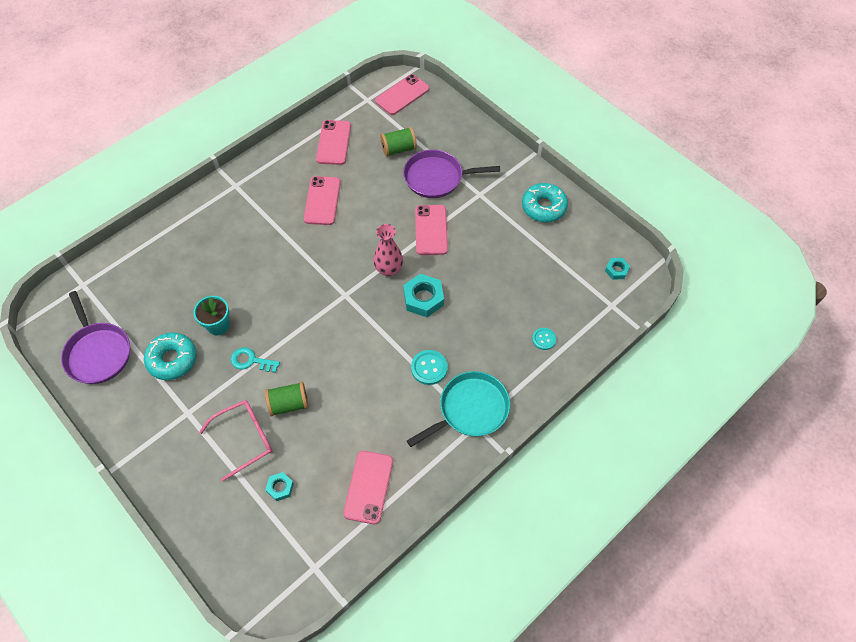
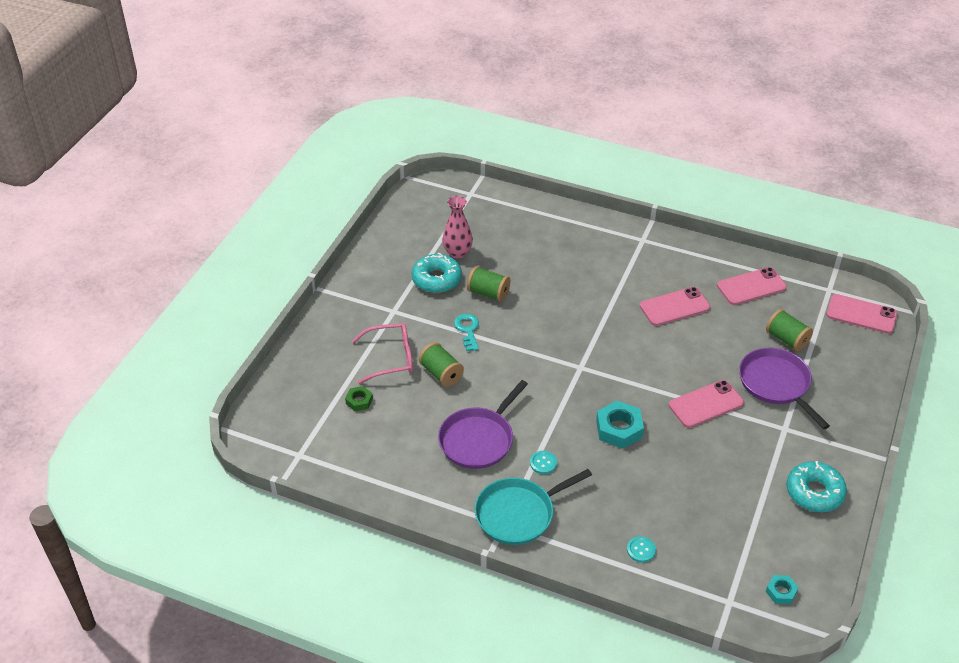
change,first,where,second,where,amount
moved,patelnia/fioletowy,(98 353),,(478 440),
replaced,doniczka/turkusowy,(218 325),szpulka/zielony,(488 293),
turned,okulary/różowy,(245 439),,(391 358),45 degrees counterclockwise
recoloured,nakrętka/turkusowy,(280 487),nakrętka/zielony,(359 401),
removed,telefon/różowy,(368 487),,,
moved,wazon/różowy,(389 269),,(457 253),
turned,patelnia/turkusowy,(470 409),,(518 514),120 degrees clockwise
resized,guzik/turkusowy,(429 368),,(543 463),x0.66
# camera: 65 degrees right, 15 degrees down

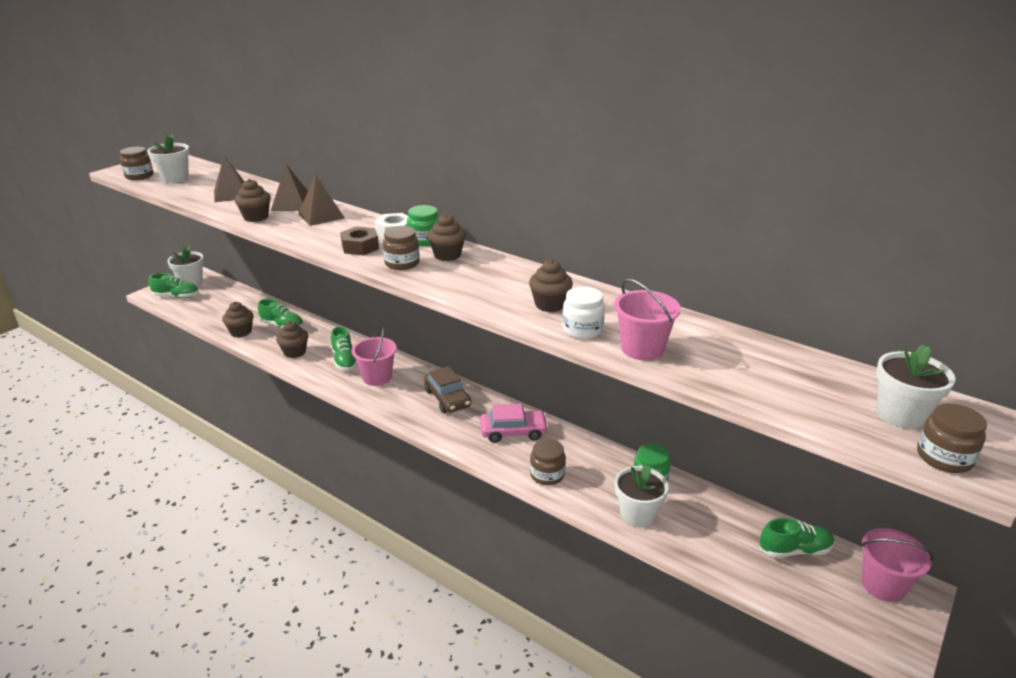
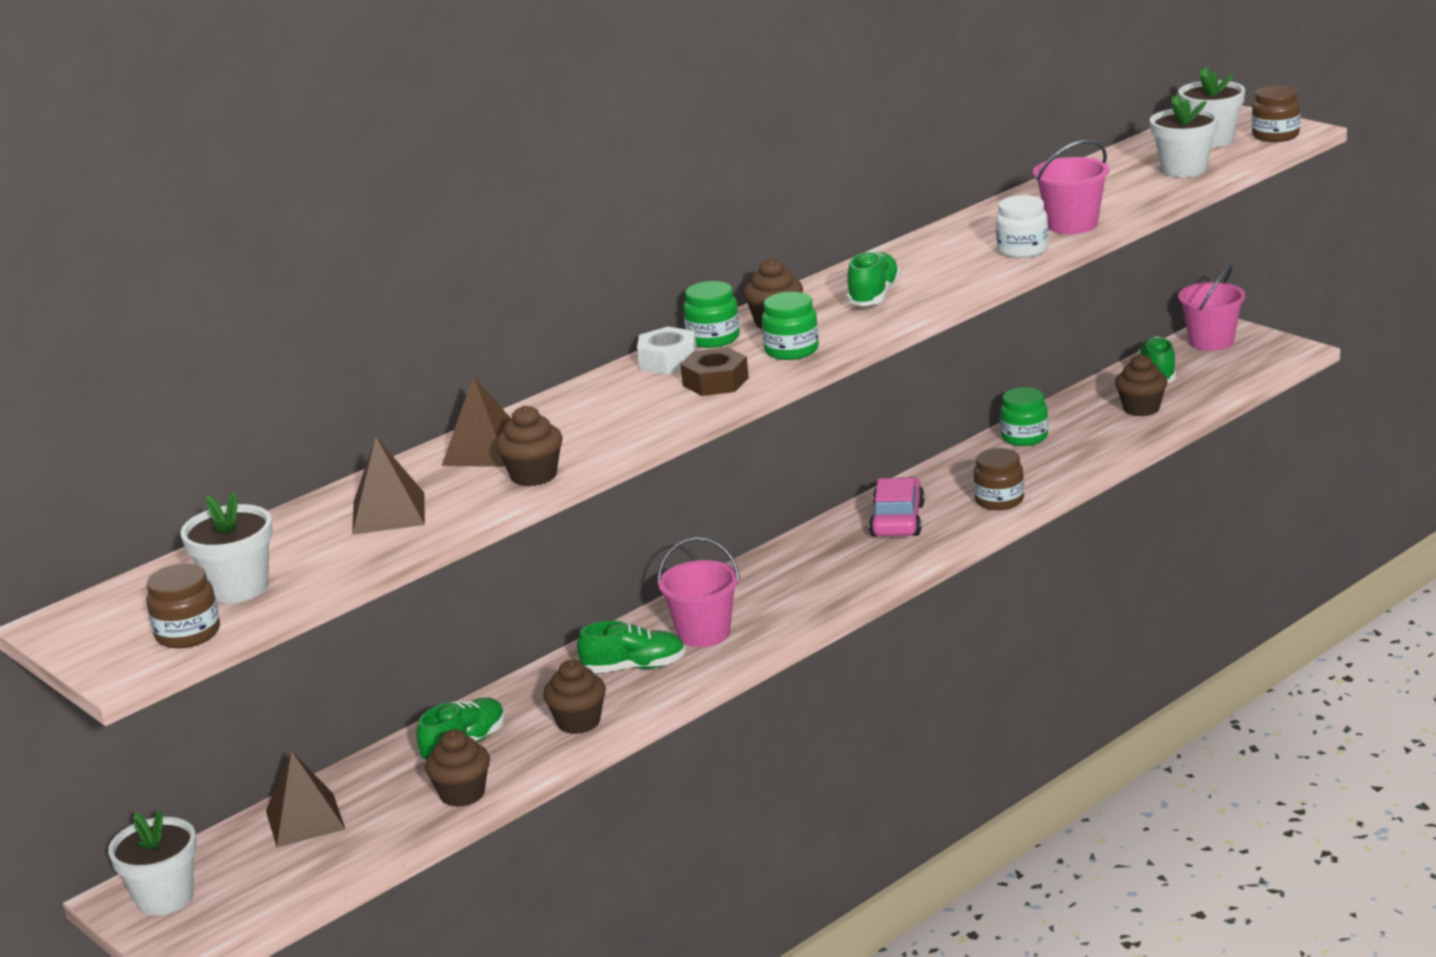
change,first,where,second,where,amount
moved,but/zielony,(176 296),,(874 295),
moved,piramida/brązowy,(321 216),,(305 820),
recoloured,słoik/brązowy,(402 263),słoik/zielony,(791 350),
removed,samochód/brązowy,(447 398),,,
moved,muffinka/brązowy,(550 305),,(1141 408),
moved,doniczka/biały,(637 514),,(1183 169),
# camera: 75 degrees left, 5 degrees down

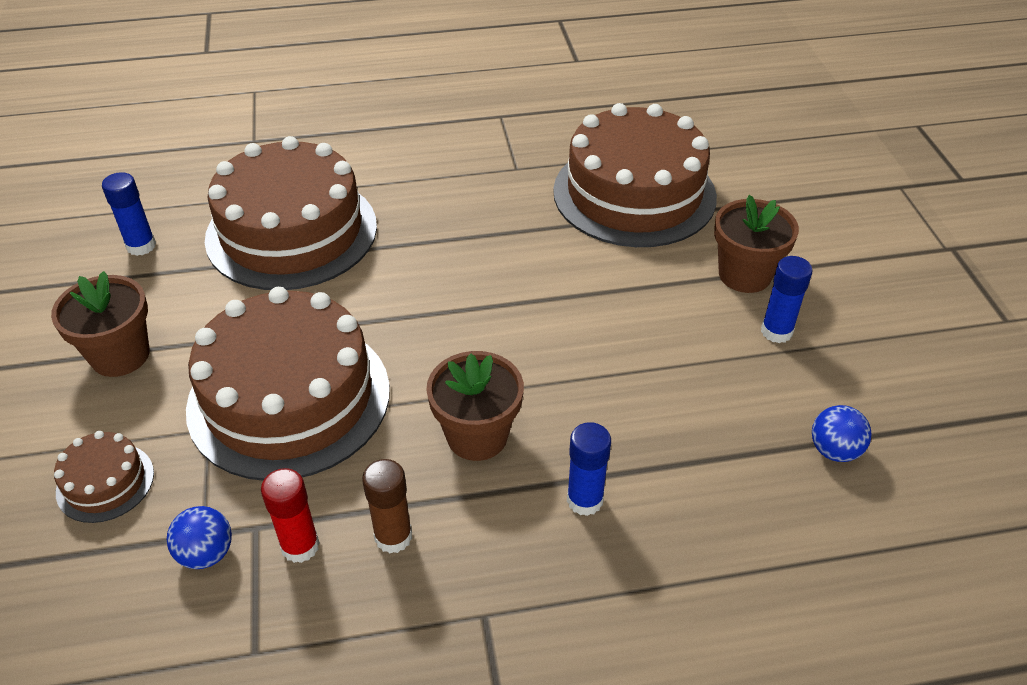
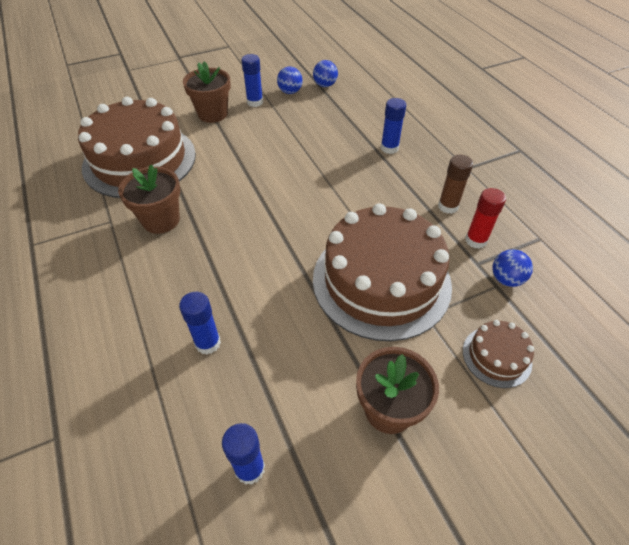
change,first,where,second,where,amount
replaced,tort/brązowy,(292 232),klej w sztyfcie/niebieski,(208 343),
moved,doniczka/brązowy,(477 436),,(161 220),
added,,,piłka/niebieski,(290 92),
# camera: 105 degrees left, 5 degrees up

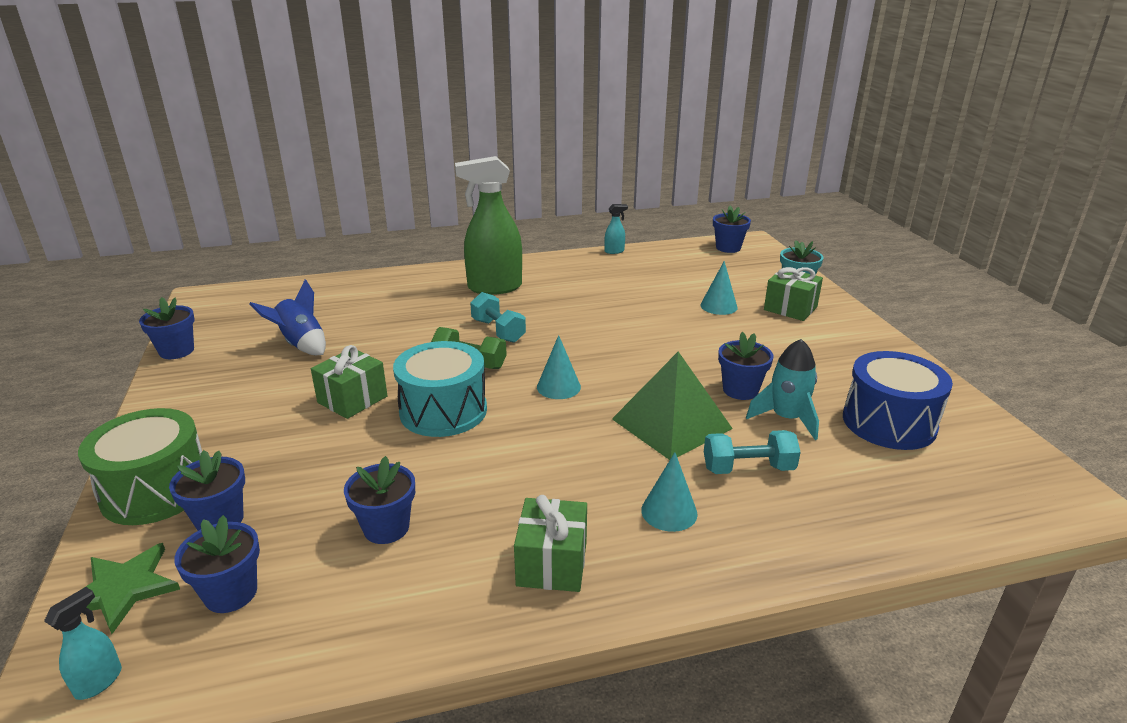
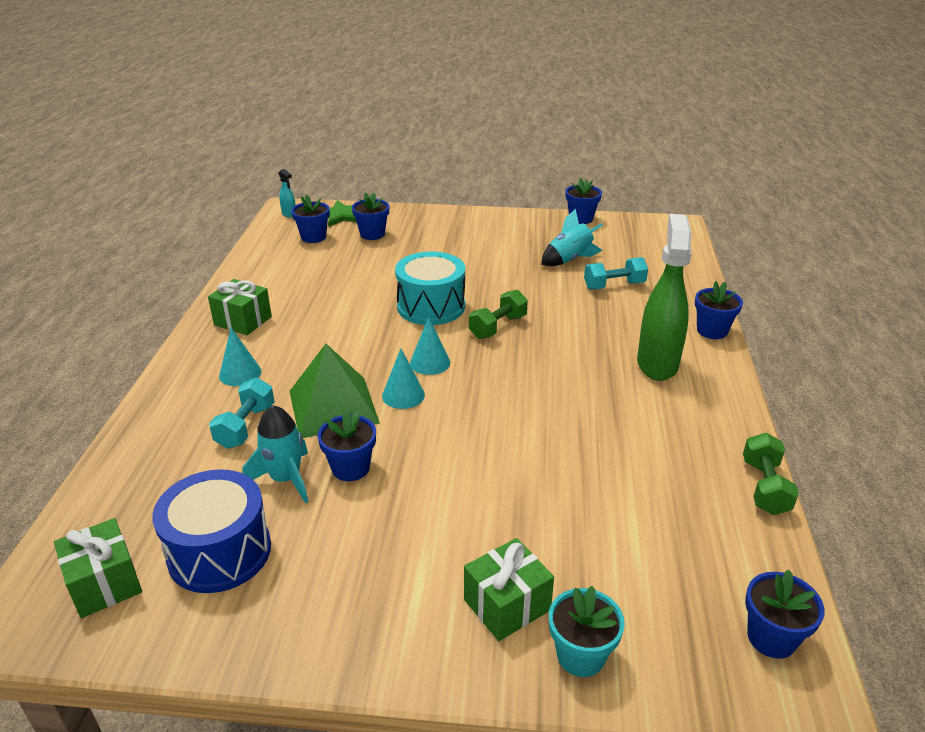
change,first,where,second,where,amount
removed,bęben/zielony,(156 490),,,
recoloured,rakieta/niebieski,(300 344),rakieta/turkusowy,(569 260),
moved,prezent/zielony,(352 399),,(105 583),
moved,doniczka/niebieski,(386 528),,(712 331),
moved,hantel/turkusowy,(498 331),,(614 286),
replaced,spryskiwacz/turkusowy,(614 251),hantel/zielony,(764 487),
moved,stożek/turkusowy,(718 306),,(403 395),
# camera: 110 degrees right, 5 degrees up

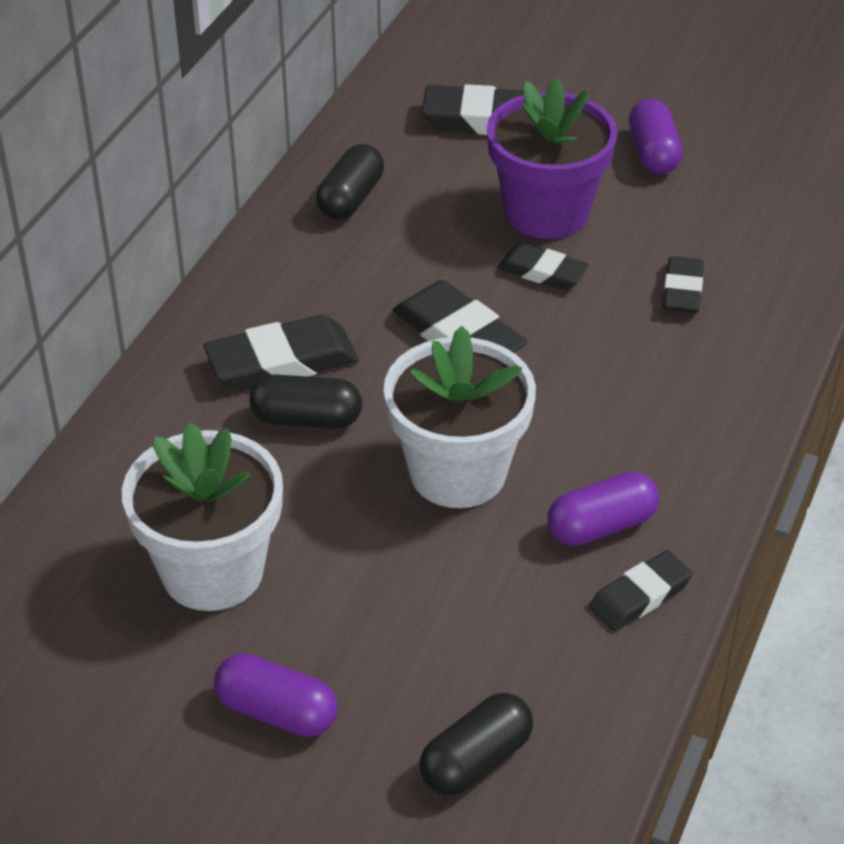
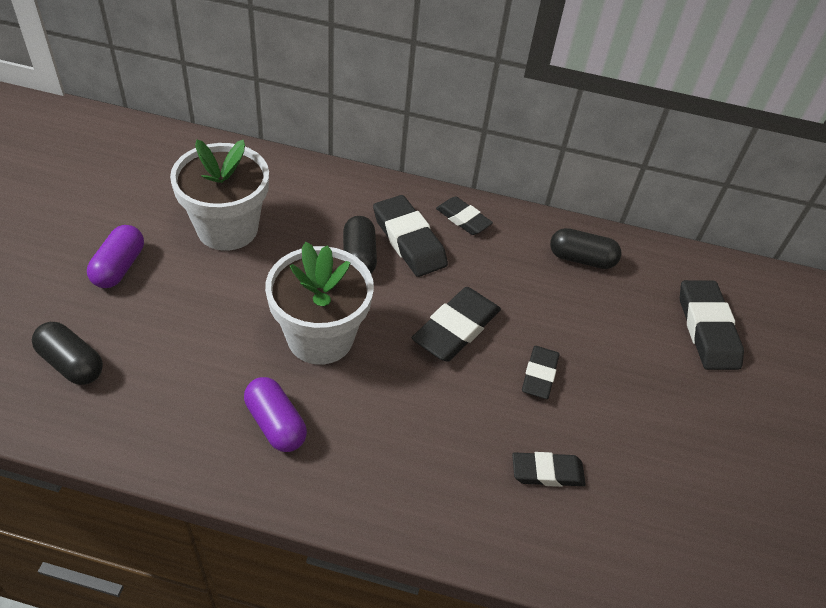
change,first,where,second,where,amount
removed,doniczka/fioletowy,(546 212),,,
moved,gumka do mazania/czarny,(640 596),,(463 219),
removed,kapsułka/fioletowy,(653 153),,,
# camera: 75 degrees right, 5 degrees up

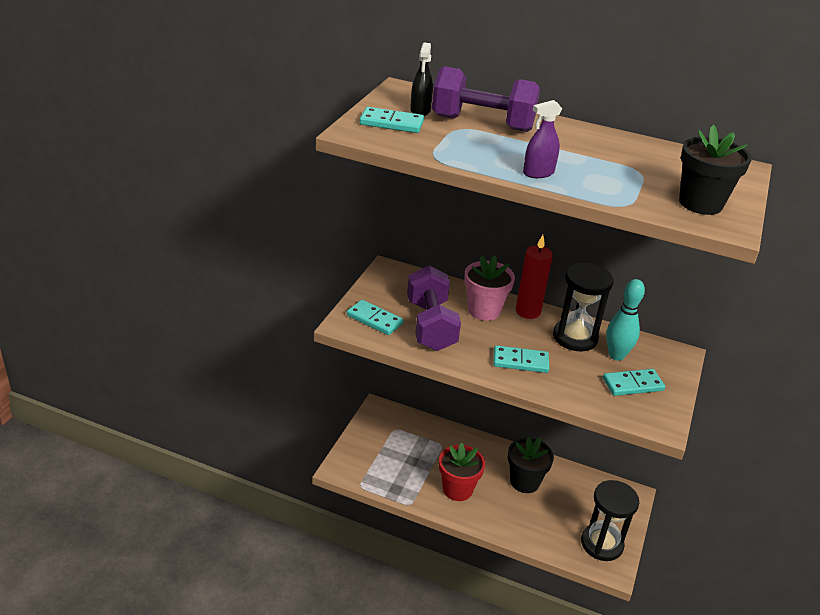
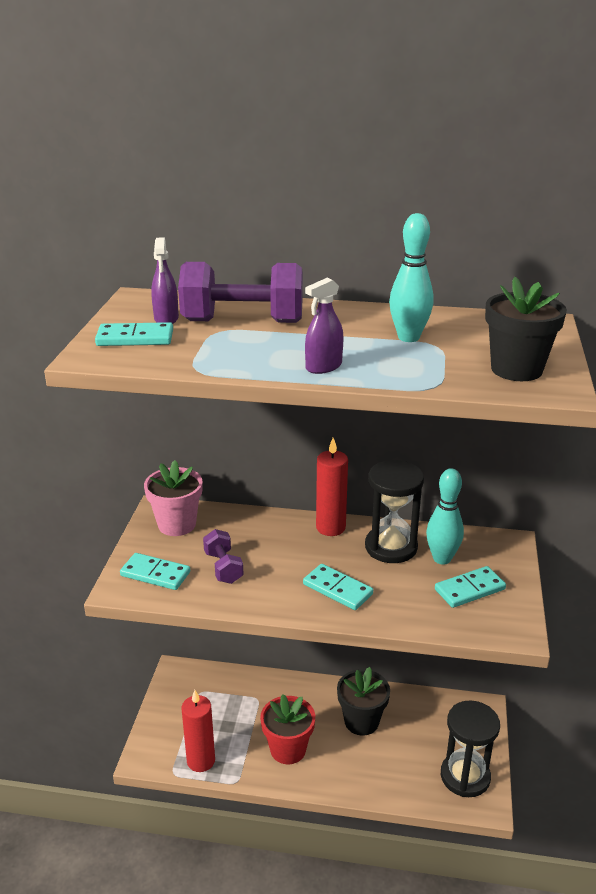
change,first,where,second,where,amount
resized,hantel/fioletowy,(430 325),,(223 567),x0.55
recoloured,spryskiwacz/czarny,(420 111),spryskiwacz/fioletowy,(166 319),
moved,doniczka/różowy,(484 310),,(177 524),
turned,kostka domina/turkusowy,(520 361),,(337 589),45 degrees clockwise
added,,,świeca/czerwony,(201 761),
added,,,kręgiel/turkusowy,(408 337),
# camera: 10 degrees left, 5 degrees down

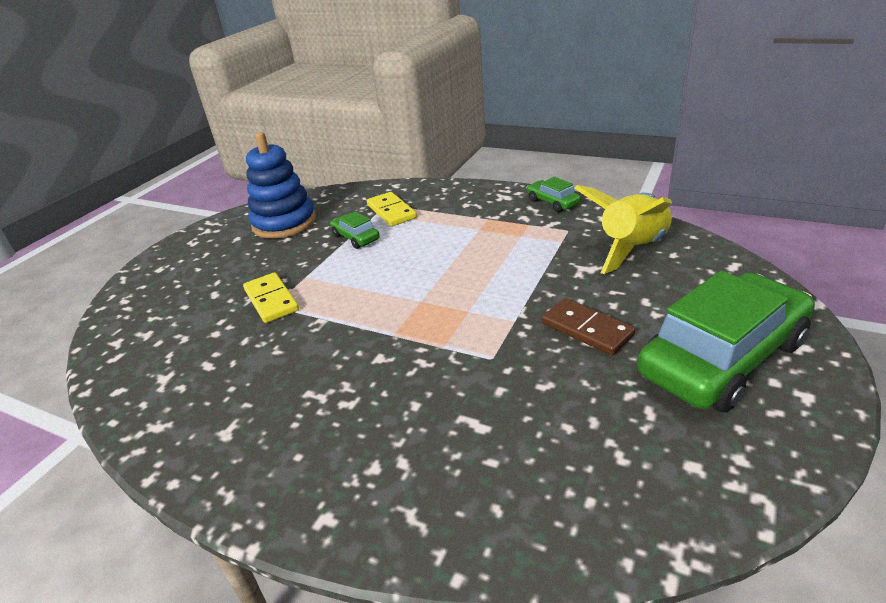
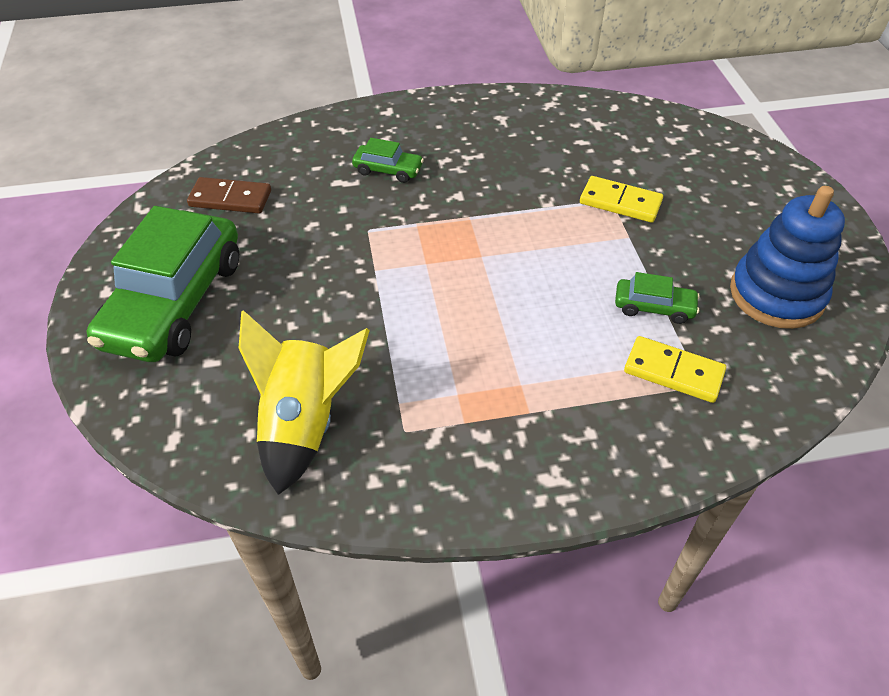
change,first,where,second,where,amount
moved,samochód/zielony,(552 202),,(388 170),
moved,kostka domina/brązowy,(587 329),,(230 198),
# camera: 140 degrees right, 15 degrees up

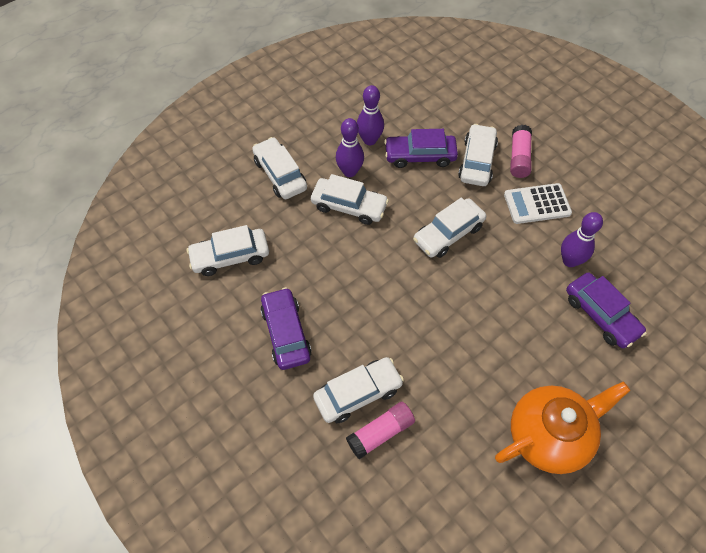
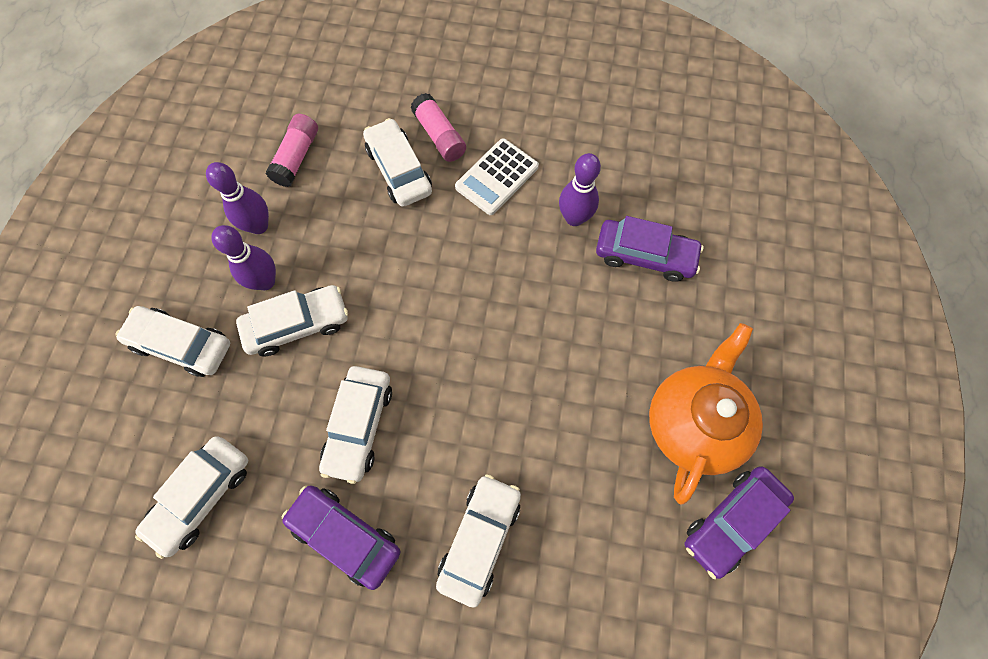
change,first,where,second,where,amount
moved,klej w sztyfcie/różowy,(380 433),,(297 157),
moved,samochód/fioletowy,(420 156),,(732 521),
moved,samochód/biały,(448 233),,(359 425),
# camera: 40 degrees left, 10 degrees up

